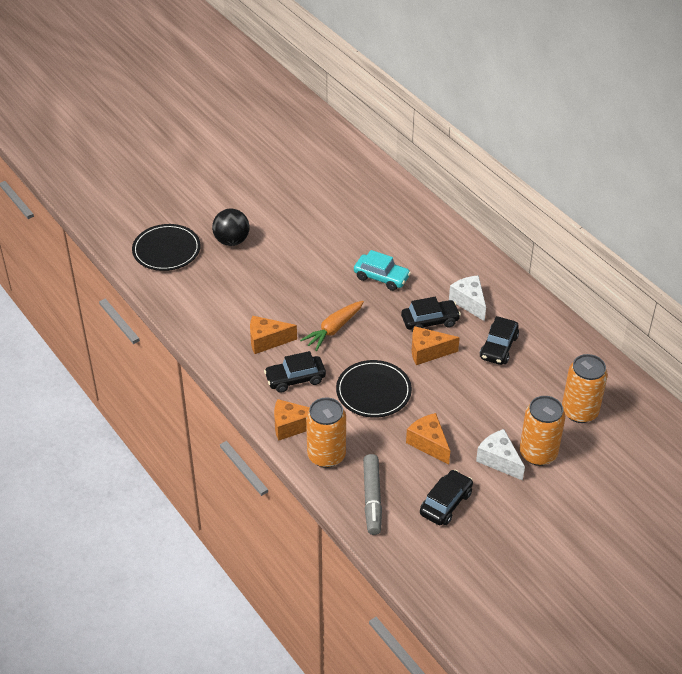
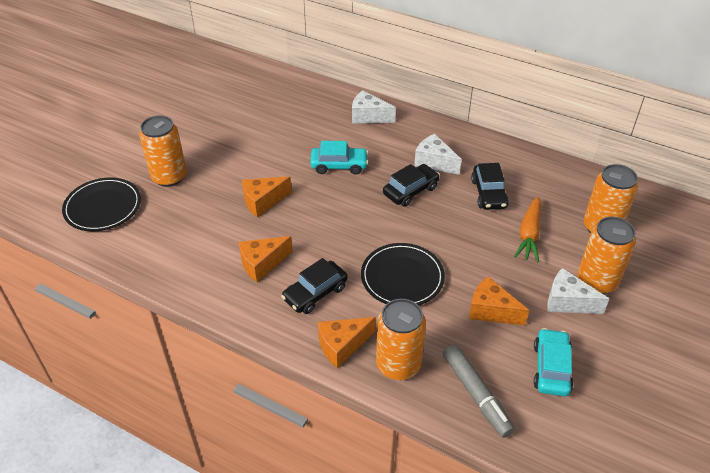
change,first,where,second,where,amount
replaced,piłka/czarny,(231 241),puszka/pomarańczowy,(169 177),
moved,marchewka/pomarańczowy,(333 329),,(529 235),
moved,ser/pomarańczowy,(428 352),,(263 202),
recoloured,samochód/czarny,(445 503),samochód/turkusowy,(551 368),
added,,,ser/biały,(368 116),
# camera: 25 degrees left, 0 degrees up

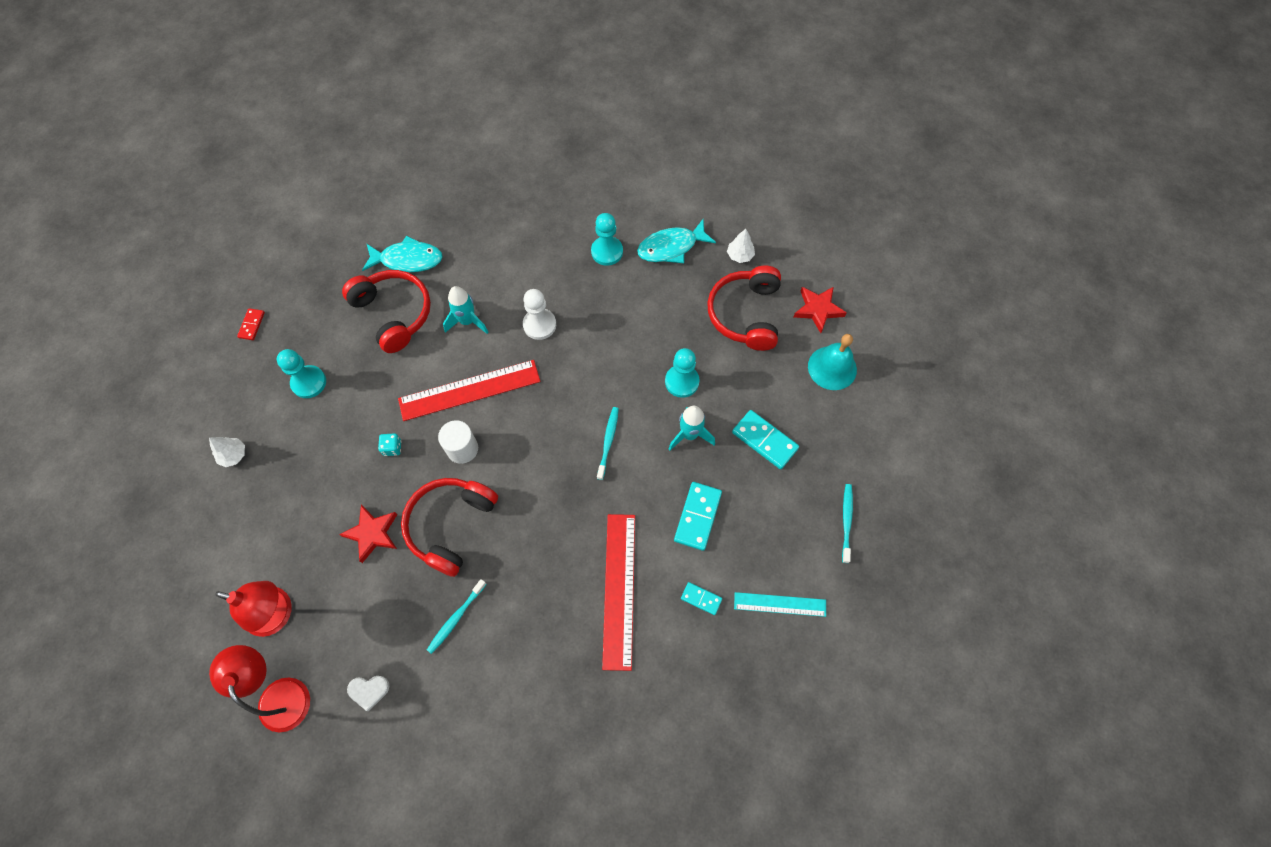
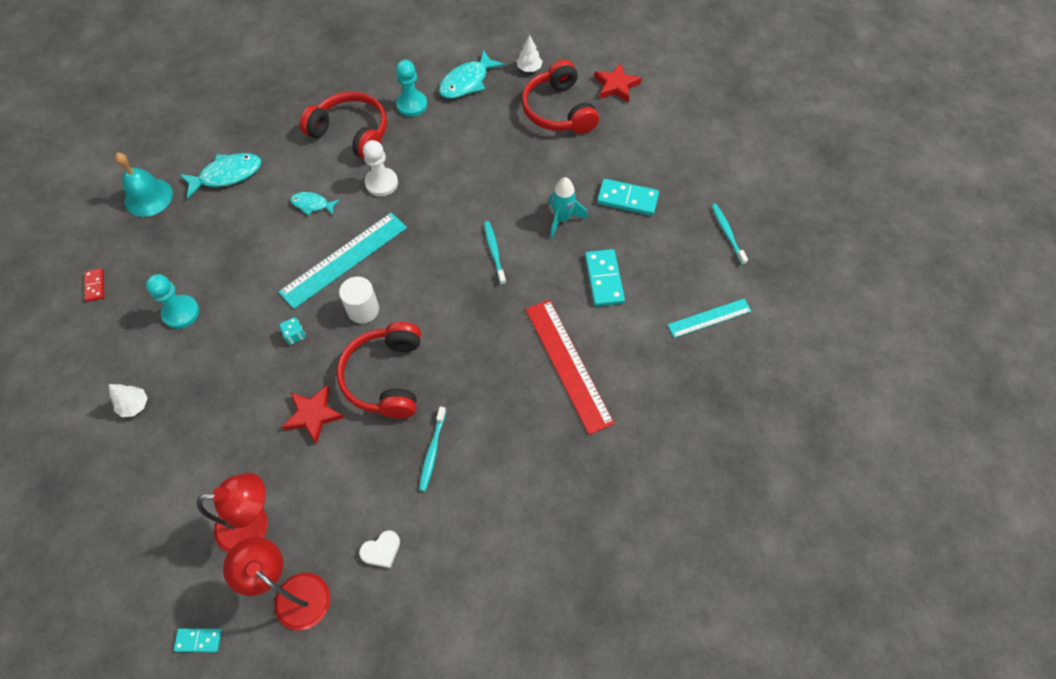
change,first,where,second,where,amount
moved,słuchawki/czerwony,(394 313),,(351 133),
recoloured,linijka/czerwony,(469 390),linijka/turkusowy,(344 259),
replaced,rakieta/turkusowy,(467 321),ryba/turkusowy,(312 204),
removed,pionek/turkusowy,(682 382),,,
moved,kostka domina/turkusowy,(701 599),,(198 640),
moved,dzwonek/turkusowy,(832 368),,(148 197),
# camera: 25 degrees left, 5 degrees down

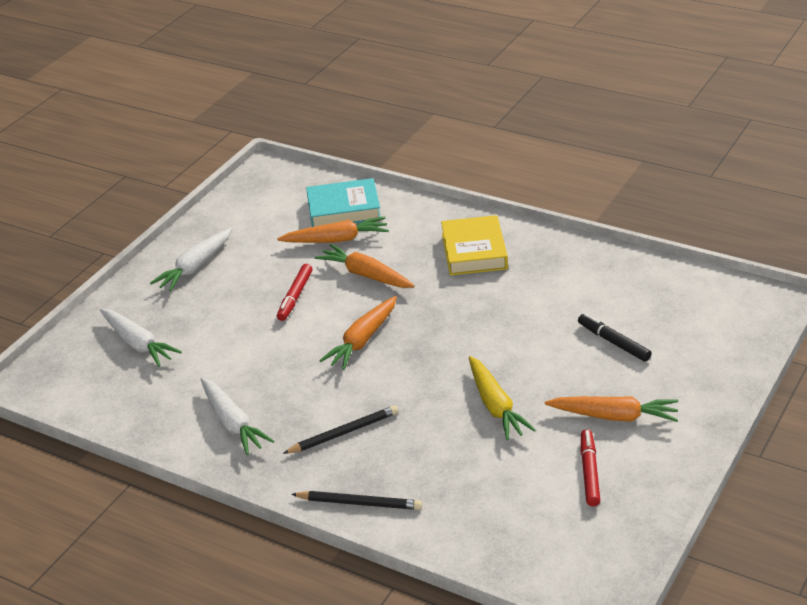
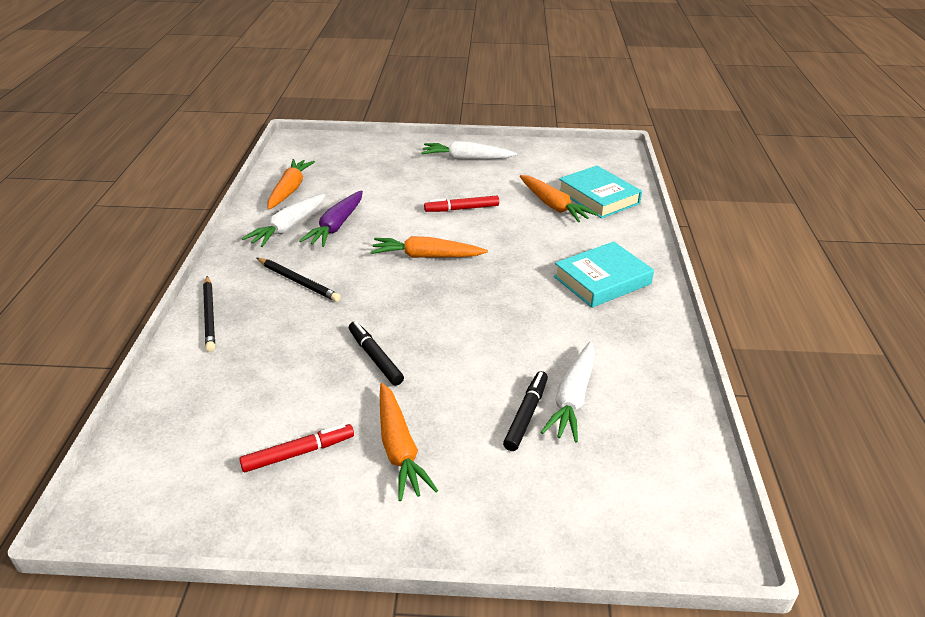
change,first,where,second,where,amount
moved,marchewka/biały,(138 344),,(572 398),
moved,marchewka/pomarańczowy,(366 275),,(290 190),
recoloured,książka/żółty,(474 251),książka/turkusowy,(602 280),
replaced,marchewka/żółty,(495 406),flamaster/czarny,(375 357),
added,,,marchewka/fioletowy,(336 226),
# camera: 60 degrees right, 0 degrees up

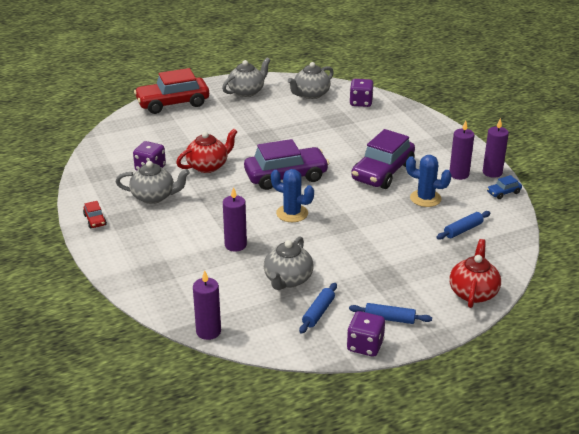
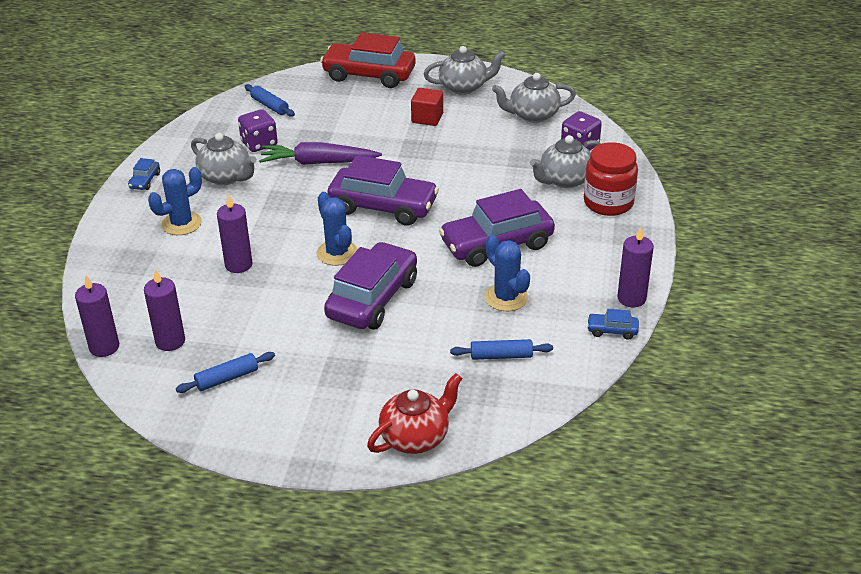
change,first,where,second,where,amount
recoloured,samochód/czerwony,(95 220),samochód/niebieski,(145 181),
replaced,imbryk/czerwony,(208 166),marchewka/fioletowy,(318 163),
moved,imbryk/szary,(288 280),,(565 180),
removed,kostka do gry/fioletowy,(365 346),,,
moved,wałek do ciasta/niebieski,(389 319),,(269 106),
moved,świeca/fioletowy,(459 174),,(170 341),
added,,,kaktus/niebieski,(181 223),
added,,,samochód/fioletowy,(372 299),
added,,,sześcian/czerwony,(427 118),
added,,,słoik/czerwony,(608 203),
# camera: 35 degrees right, 5 degrees up

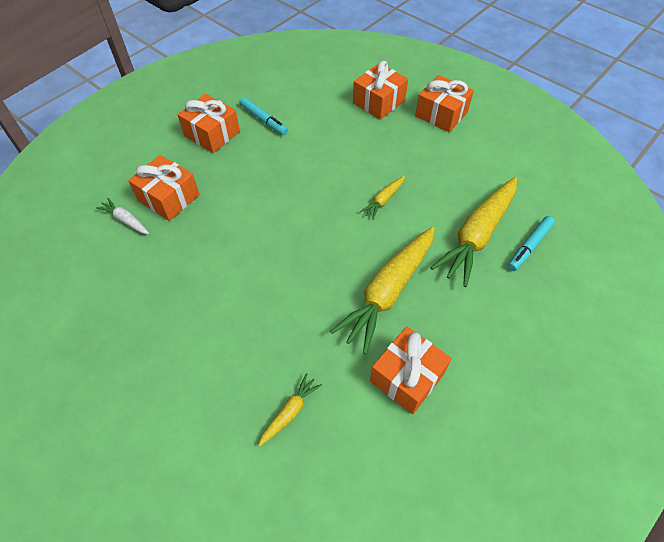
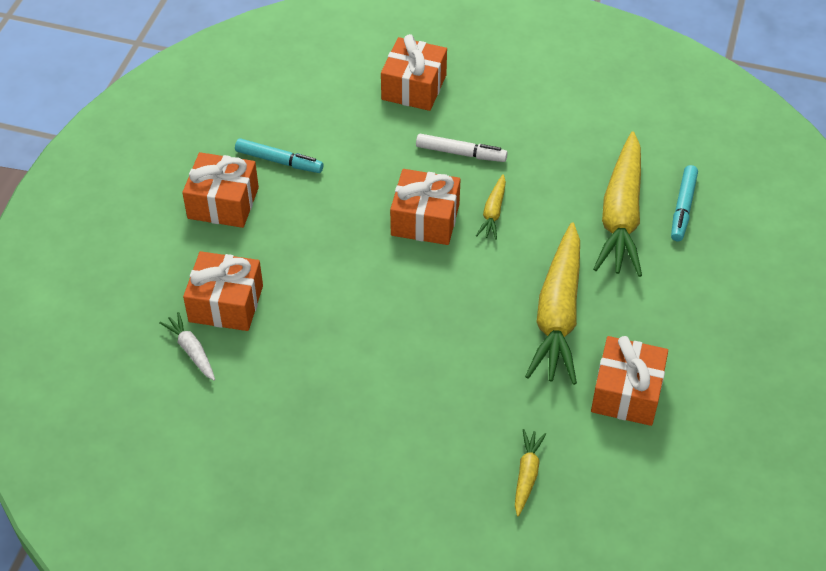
change,first,where,second,where,amount
turned,marchewka/biały,(126 220),,(191 351),45 degrees clockwise
moved,prezent/pomarańczowy,(441 114),,(425 220),
added,,,flamaster/biały,(461 153),
# camera: 25 degrees left, 5 degrees down

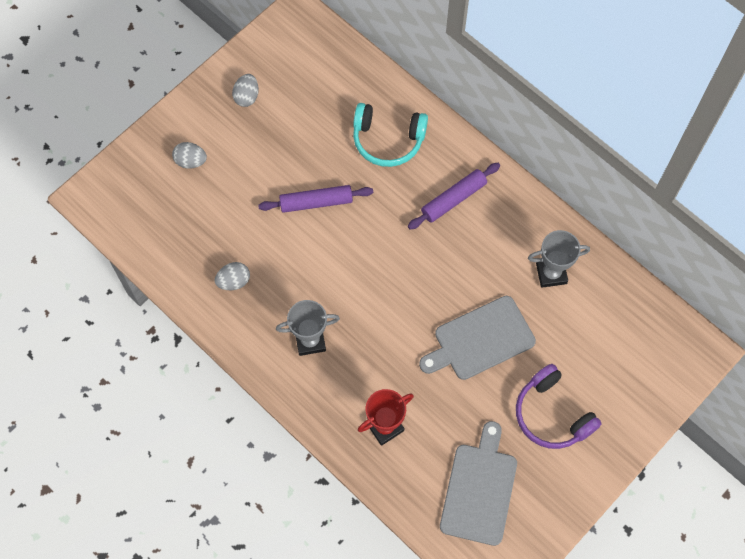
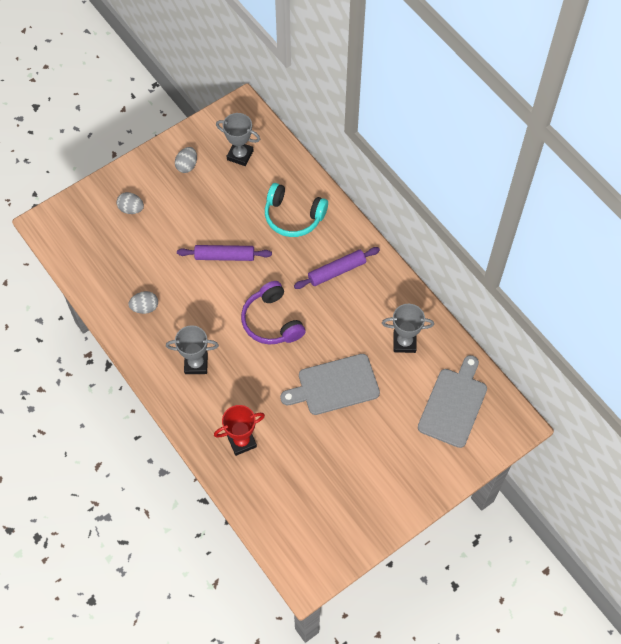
change,first,where,second,where,amount
moved,deska do krojenia/szary,(479 489),,(453 404),
moved,słuchawki/fioletowy,(552 414),,(272 321),
added,,,puchar/szary,(240 155),
# camera: 10 degrees right, 5 degrees down

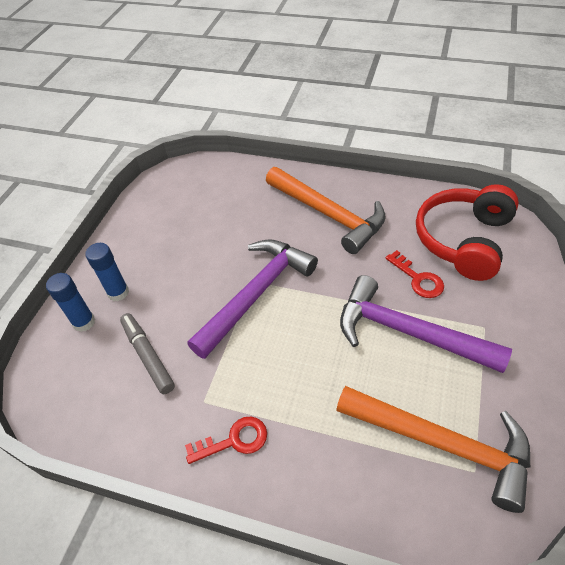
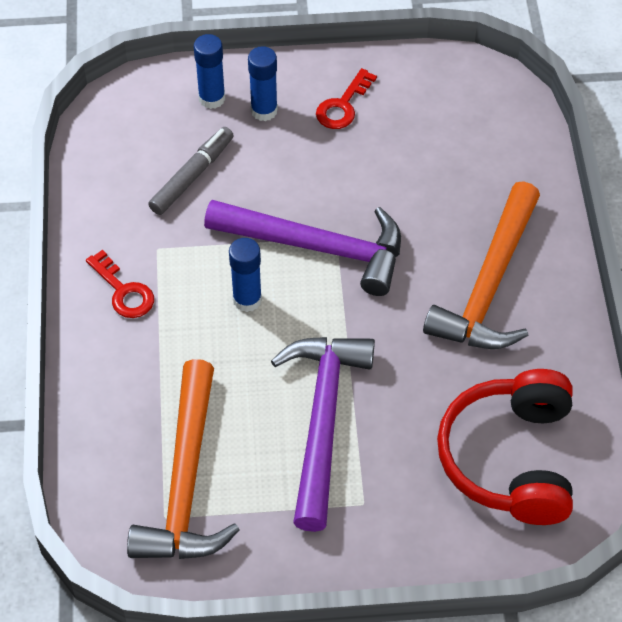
change,first,where,second,where,amount
moved,klucz/czerwony,(418 279),,(343 105),
turned,słuchawki/czerwony,(463 240),,(510 458),90 degrees counterclockwise
added,,,klej w sztyfcie/niebieski,(247 299),
# camera: 65 degrees right, 5 degrees up

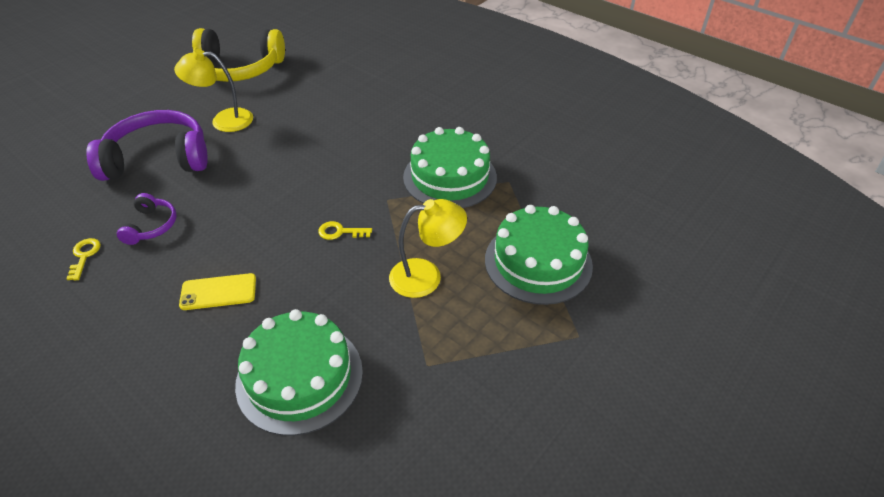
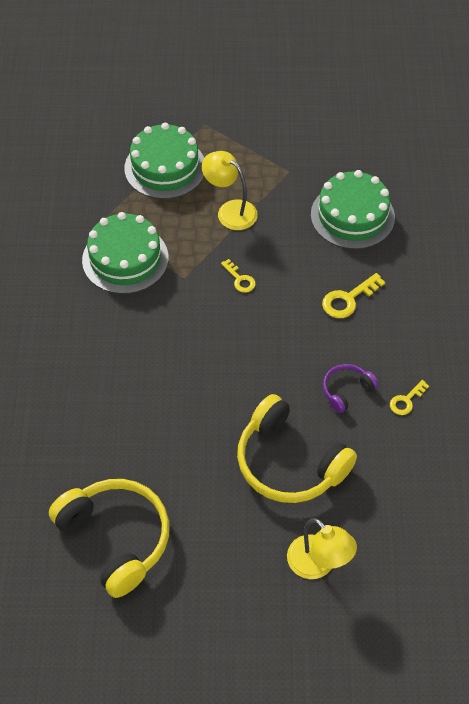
change,first,where,second,where,amount
recoloured,słuchawki/fioletowy,(158 159),słuchawki/żółty,(289 462),
moved,lampka/żółty,(223 120),,(318 565),
replaced,telefon/żółty,(218 292),klucz/żółty,(348 299),
# camera: 130 degrees left, 10 degrees up

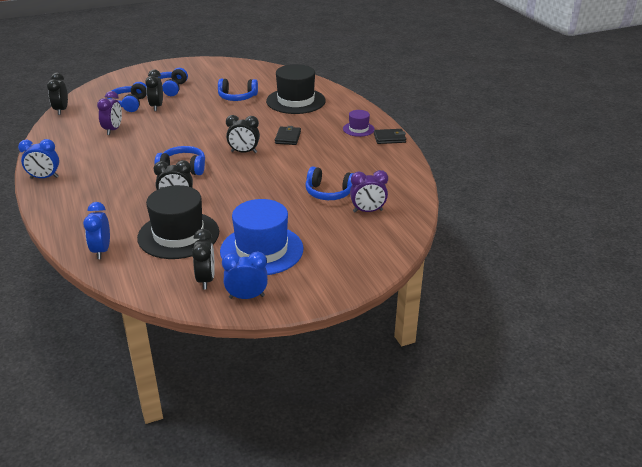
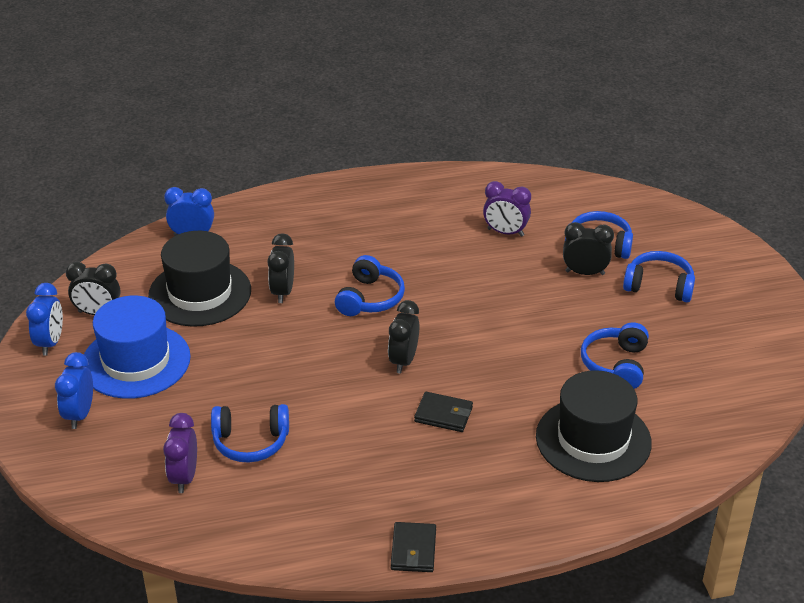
change,first,where,second,where,amount
moved,budzik/niebieski,(44 178),,(80 415),
removed,budzik/czarny,(61 110),,,
turned,słuchawki/niebieski,(329 193),,(250 442),120 degrees counterclockwise
removed,kapelusz/fioletowy,(358 129),,,
# camera: 100 degrees right, 5 degrees up

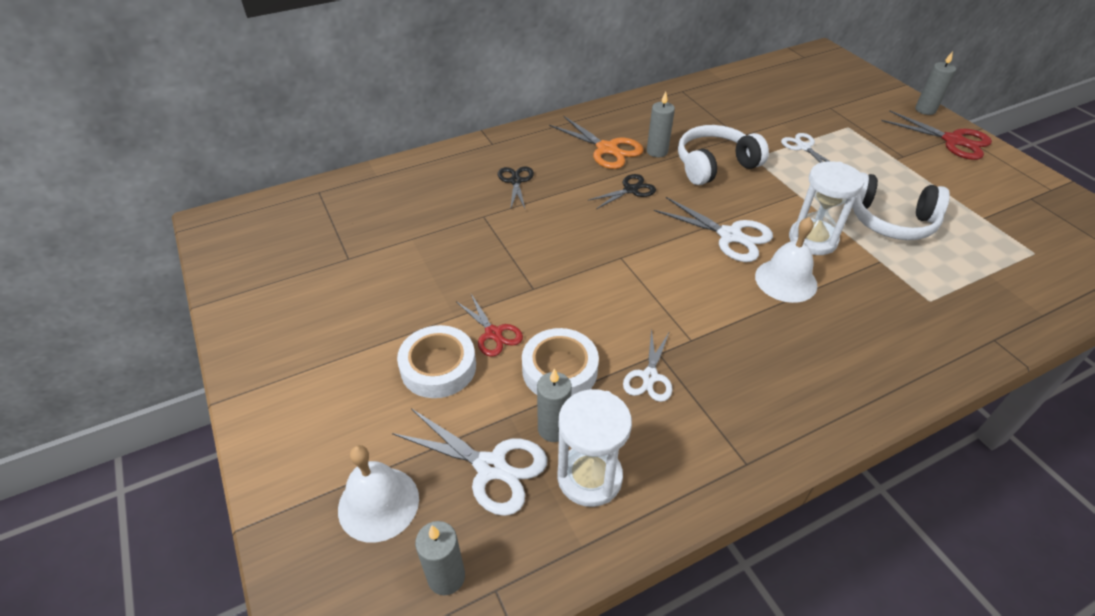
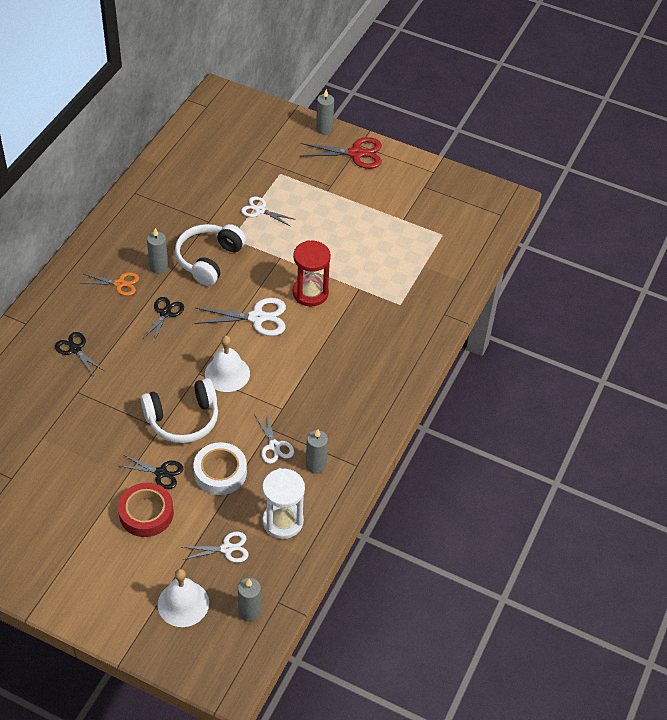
change,first,where,second,where,amount
resized,nożyczki/biały,(491 467),,(227 548),x0.64
recoloured,taśma klejąca/biały,(438 367),taśma klejąca/czerwony,(146 513),
recoloured,nożyczki/czerwony,(493 333),nożyczki/czarny,(161 473),
moved,świeca/szary,(553 429),,(316 465),
resized,nożyczki/pomarańczowy,(607 149),,(120 284),x0.64
moved,dzwonek/biały,(786 280),,(227 373),
recoloured,klepsydra/biały,(812 239),klepsydra/czerwony,(310 293),
moved,słuchawki/biały,(890 221),,(183 419),
# camera: 40 degrees left, 5 degrees up

